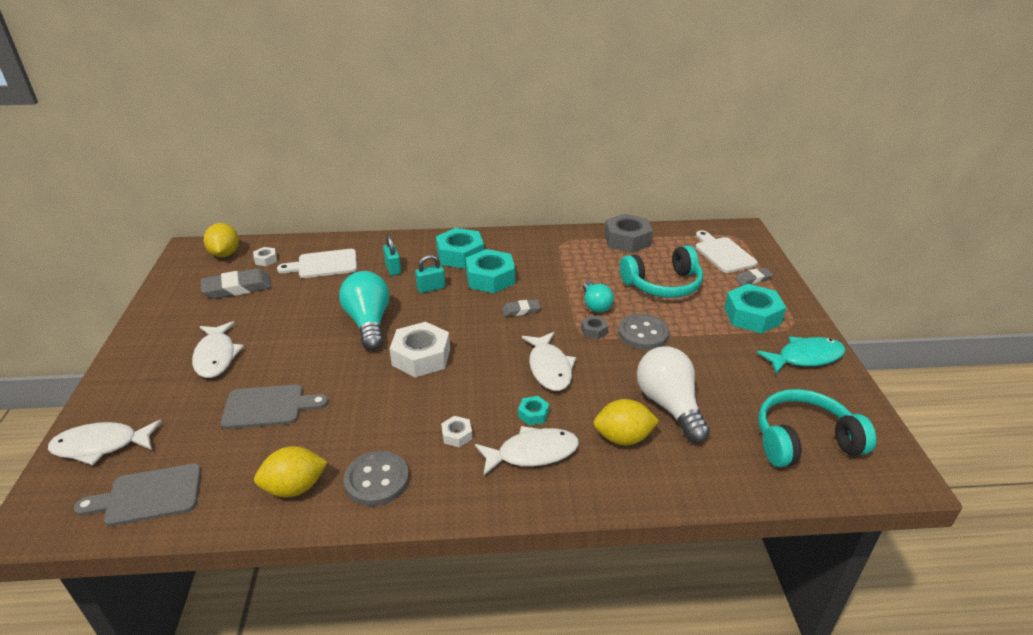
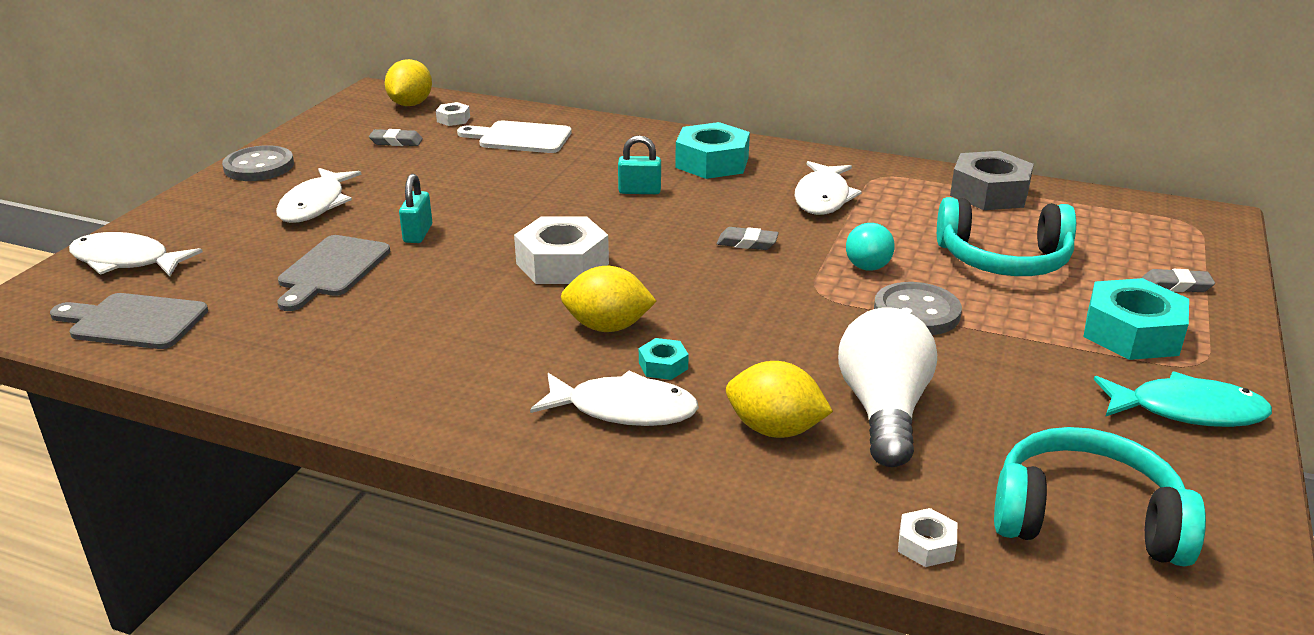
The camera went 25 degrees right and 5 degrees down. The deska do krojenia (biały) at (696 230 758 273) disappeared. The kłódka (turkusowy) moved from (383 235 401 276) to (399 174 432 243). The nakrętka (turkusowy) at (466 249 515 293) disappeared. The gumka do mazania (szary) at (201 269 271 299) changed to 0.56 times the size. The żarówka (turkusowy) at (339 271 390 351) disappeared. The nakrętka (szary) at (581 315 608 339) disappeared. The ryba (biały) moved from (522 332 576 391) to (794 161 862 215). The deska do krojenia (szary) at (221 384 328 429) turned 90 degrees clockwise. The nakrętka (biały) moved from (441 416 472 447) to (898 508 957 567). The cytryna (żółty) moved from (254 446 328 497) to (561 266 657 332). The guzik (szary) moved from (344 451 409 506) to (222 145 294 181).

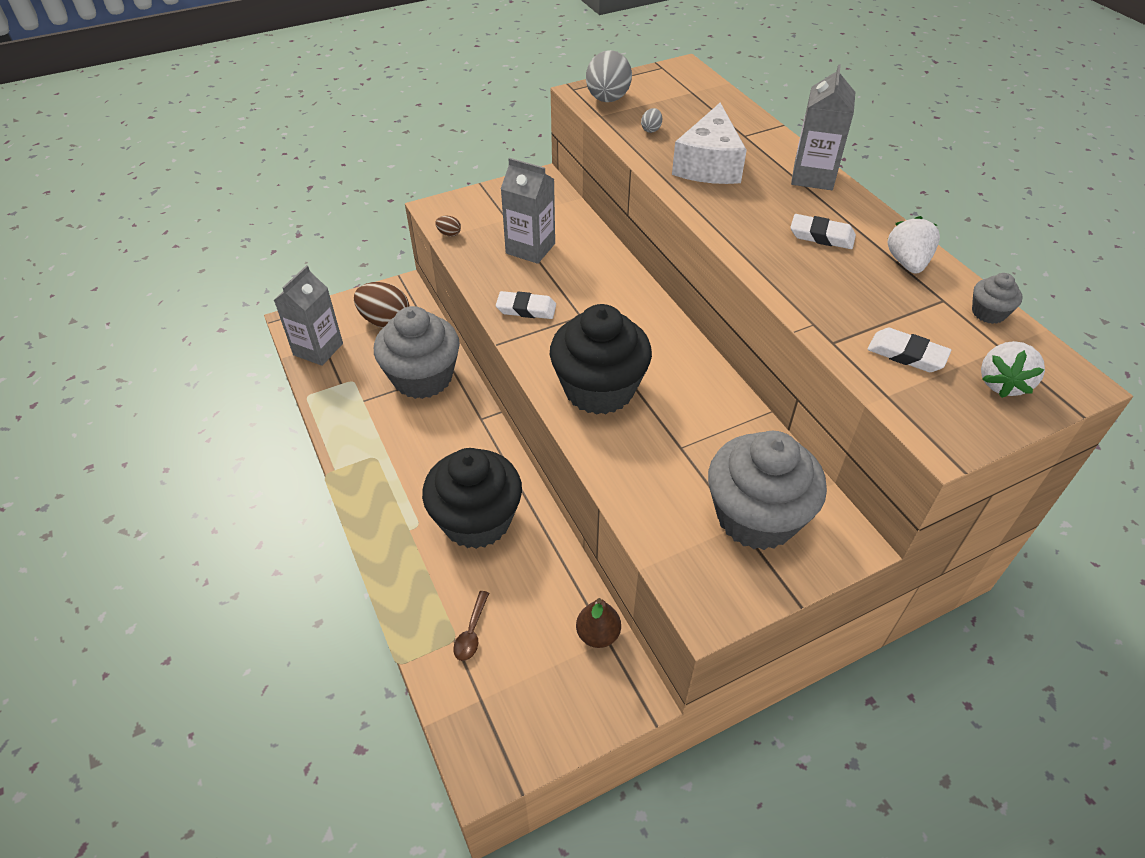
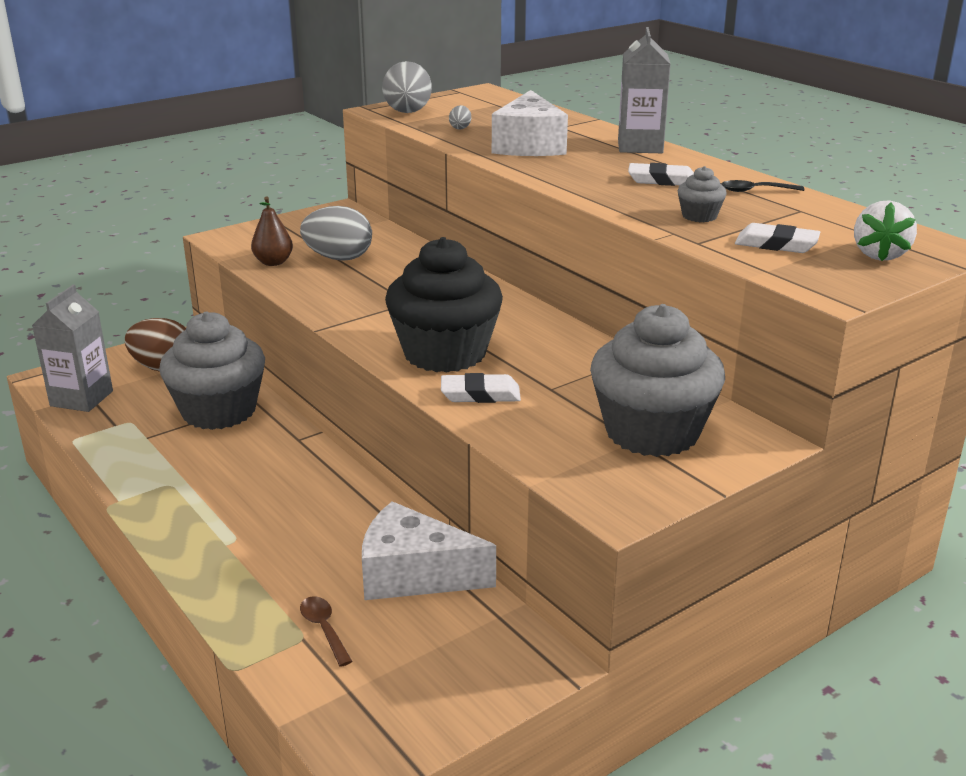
The camera went 10 degrees left and 20 degrees down. The karton mleka (szary) at (501 158 555 264) was replaced by the jajko (szary) at (300 206 372 261). The jajko (brązowy) at (435 216 461 237) disappeared. The truskawka (biały) at (888 216 940 274) was replaced by the łyżka (czarny) at (722 180 804 192). The muffinka (szary) moved from (972 273 1023 324) to (678 166 727 222). The gumka do mazania (biały) moved from (496 291 556 319) to (441 373 521 403). The muffinka (czarny) at (422 448 522 549) disappeared. The łyżka (brązowy) at (453 591 489 661) turned 150 degrees clockwise. The gruszka (brązowy) moved from (576 598 621 648) to (251 196 293 266). The ser (biały) at (362 501 496 600) appeared.

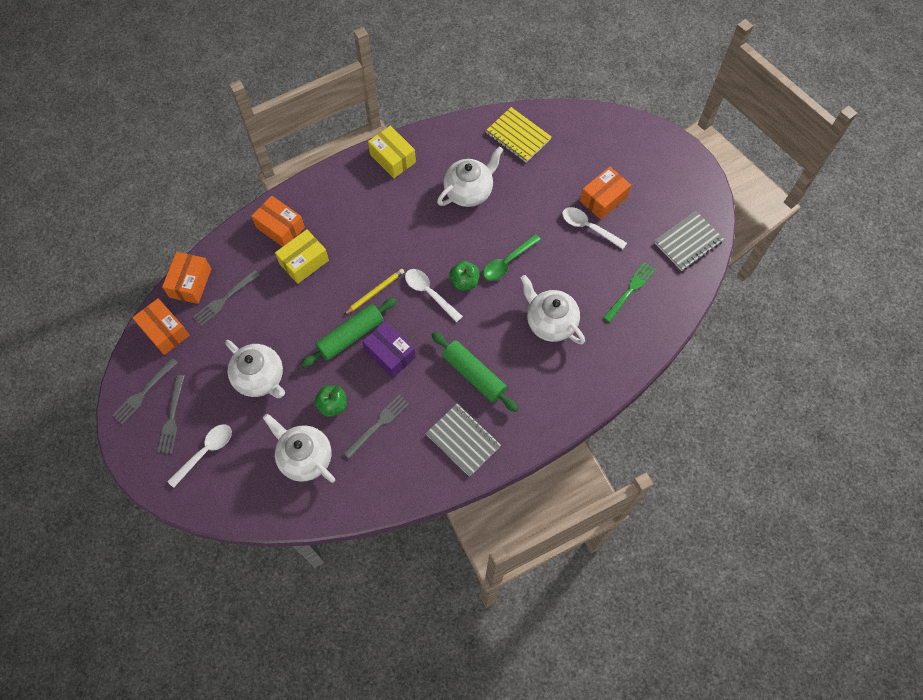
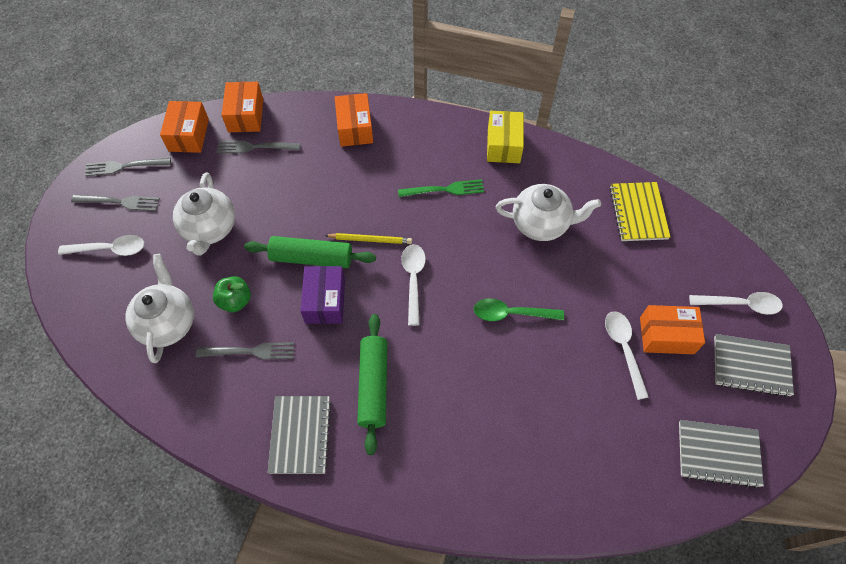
The camera went 45 degrees right and 5 degrees down. The pudełko (żółty) at (275 229 329 284) disappeared. The pudełko (pomarańczowy) at (162 252 211 304) turned 60 degrees counterclockwise. The jabłko (zielony) at (450 261 480 291) disappeared. The widelec (zielony) moved from (603 262 656 322) to (398 179 484 197). The imbryk (biały) at (521 275 585 344) disappeared. The widelec (szary) at (158 375 185 454) turned 135 degrees counterclockwise. The łyżka (biały) at (689 292 783 315) appeared. The zeszyt (szary) at (714 334 794 397) appeared.

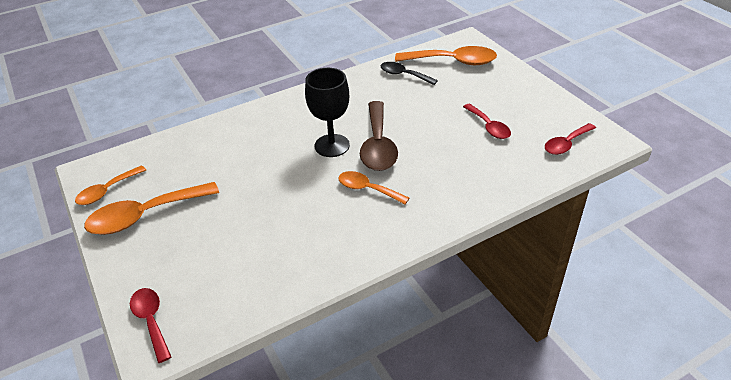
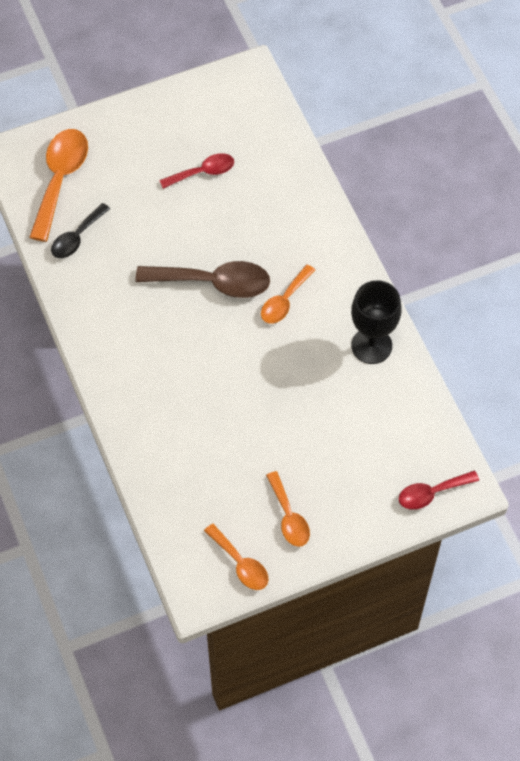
The camera went 85 degrees left and 20 degrees up. The kielich (czarny) moved from (305 68 350 157) to (351 280 402 364). The łyżka (czerwony) at (545 123 596 155) disappeared. The łyżka (pomarańczowy) at (84 182 219 235) changed to 0.60 times the size.

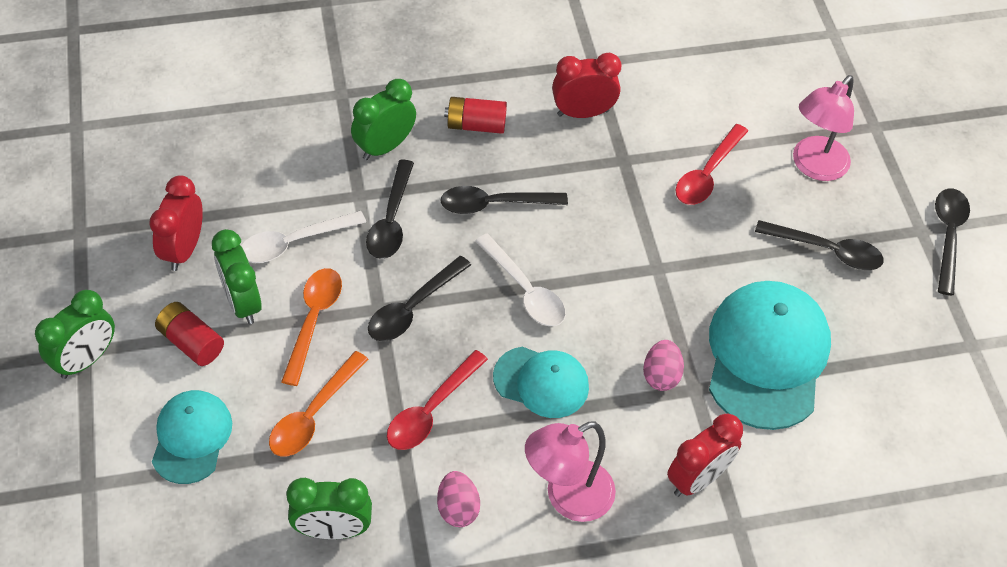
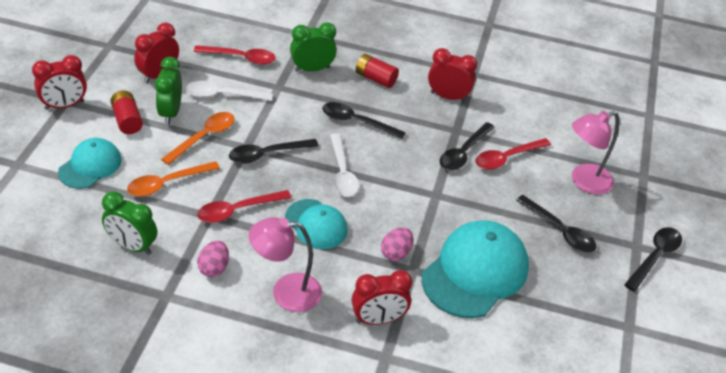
The camera went 25 degrees right and 10 degrees down. The łyżka (czarny) moved from (366 160 414 259) to (440 122 495 170). The budzik (zielony) at (35 290 115 379) became the budzik (czerwony) at (32 55 87 110). The łyżka (czerwony) at (193 45 276 65) appeared.

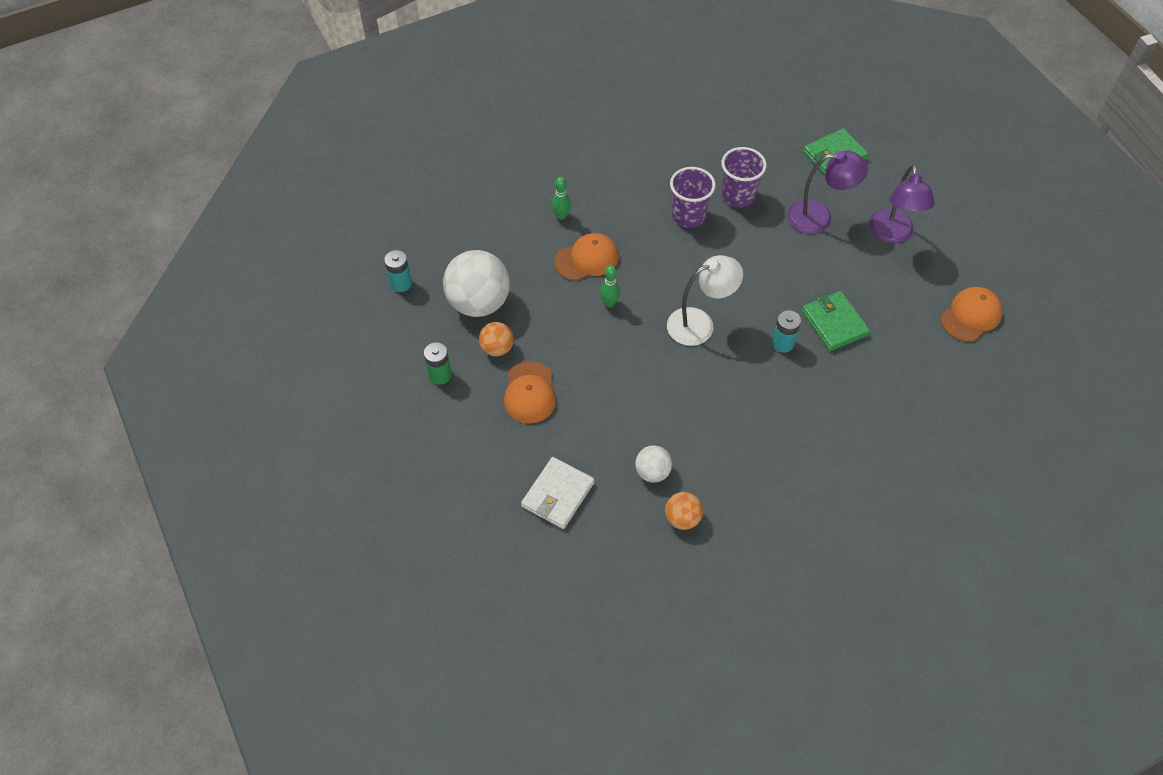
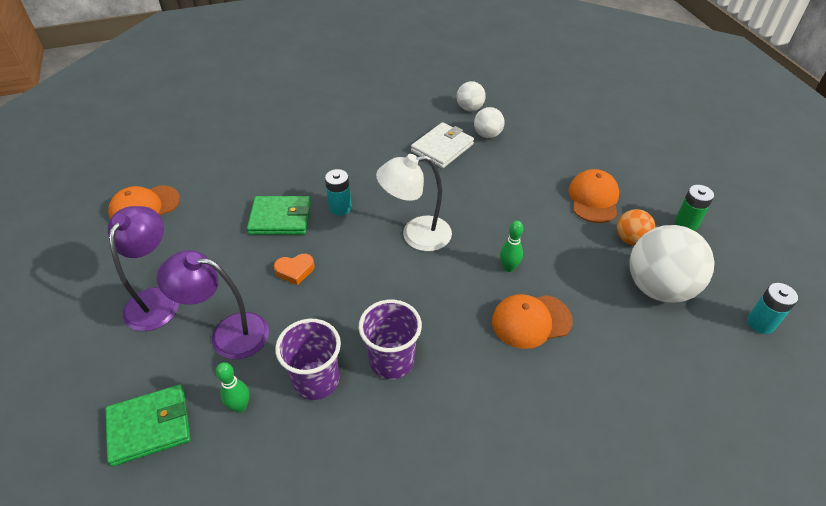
The camera went 170 degrees left and 10 degrees down. The kręgiel (zielony) moved from (552 177 571 220) to (216 362 249 413). The portfel (zielony) at (802 291 870 351) turned 75 degrees counterclockwise. The portfel (biały) moved from (521 457 594 529) to (411 122 474 168). The piłka (pomarańczowy) at (665 492 703 530) became the piłka (biały) at (456 81 486 111). The serce (pomarańczowy) at (274 254 315 285) appeared.

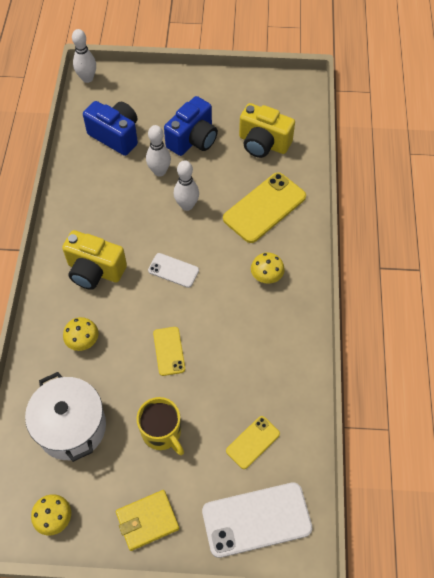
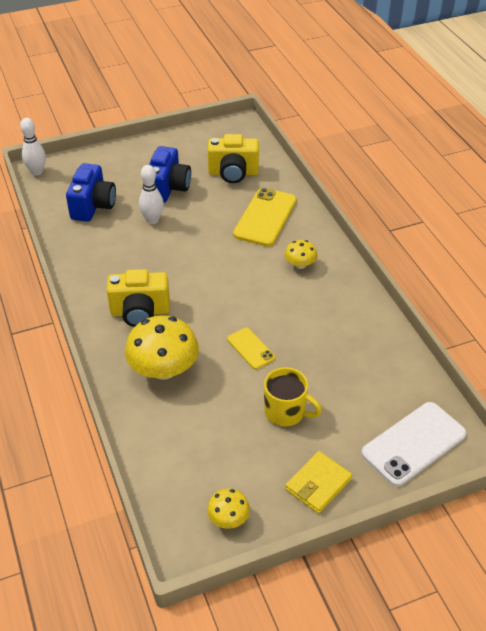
The camera went 25 degrees left and 15 degrees down. The aparat fotograficzny (niebieski) at (83 101 138 156) turned 90 degrees clockwise. The kręgiel (biały) at (174 160 199 211) disappeared. The telefon (biały) at (148 253 199 288) disappeared. The grzyb (żółty) at (63 317 98 351) changed to 1.97 times the size. The garnek (biały) at (25 372 106 462) disappeared. The telefon (żółty) at (226 416 280 469) disappeared.

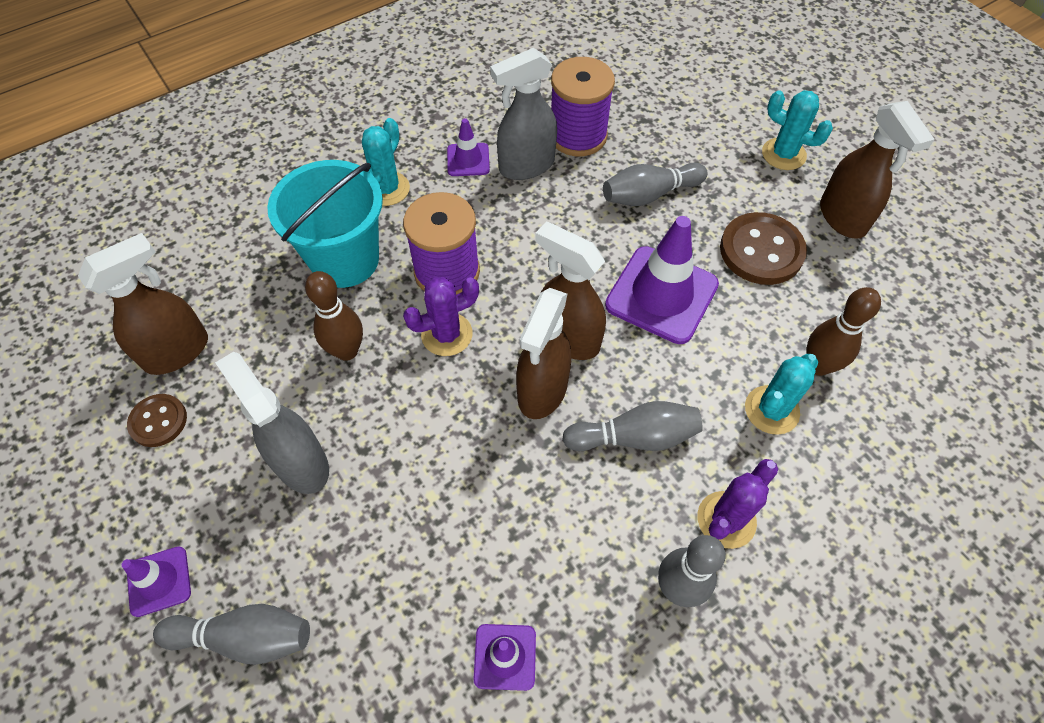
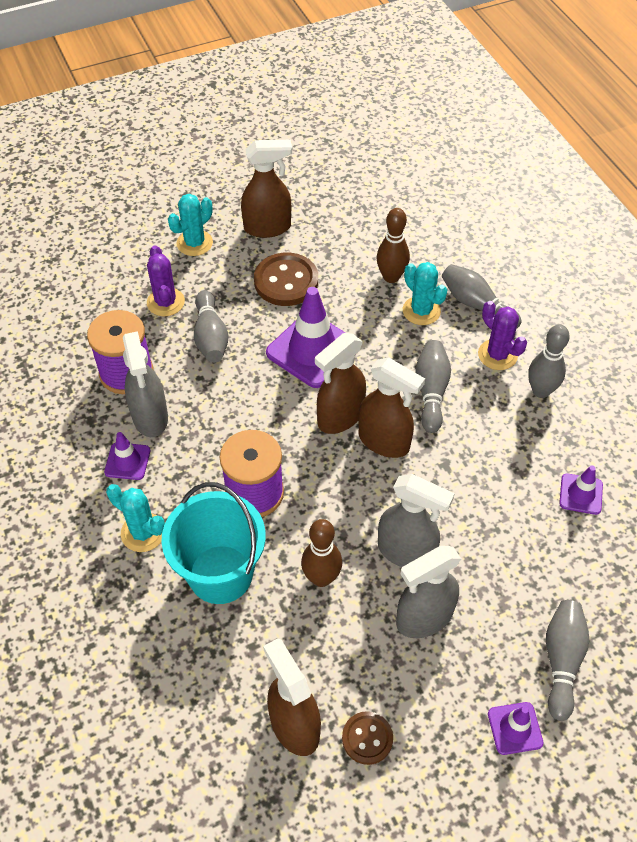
The camera went 80 degrees left and 5 degrees down. The kaktus (fioletowy) moved from (403 277 479 356) to (147 245 185 316). The kręgiel (szary) at (442 264 521 328) appeared. The spryskiwacz (szary) at (378 474 455 567) appeared.

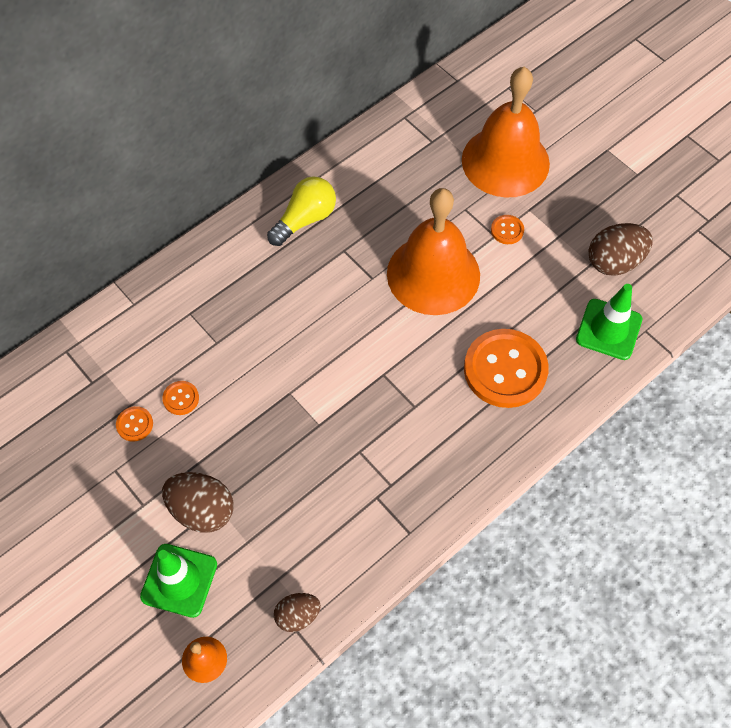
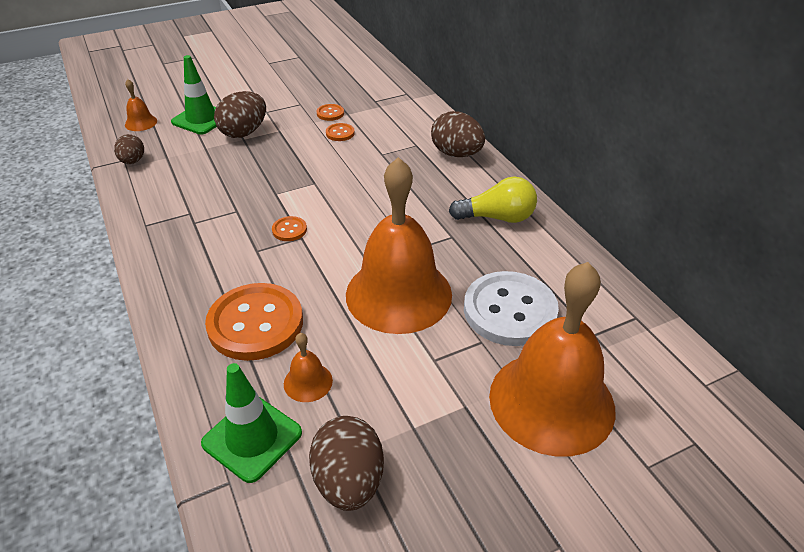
The camera went 105 degrees right and 20 degrees down. The żarówka (żółty) at (267 176 336 246) turned 60 degrees counterclockwise. The guzik (pomarańczowy) moved from (491 215 524 244) to (272 216 307 241). The jajko (brązowy) at (431 111 485 157) appeared. The guzik (biały) at (464 271 559 346) appeared. The dzwonek (pomarańczowy) at (284 333 333 402) appeared.

